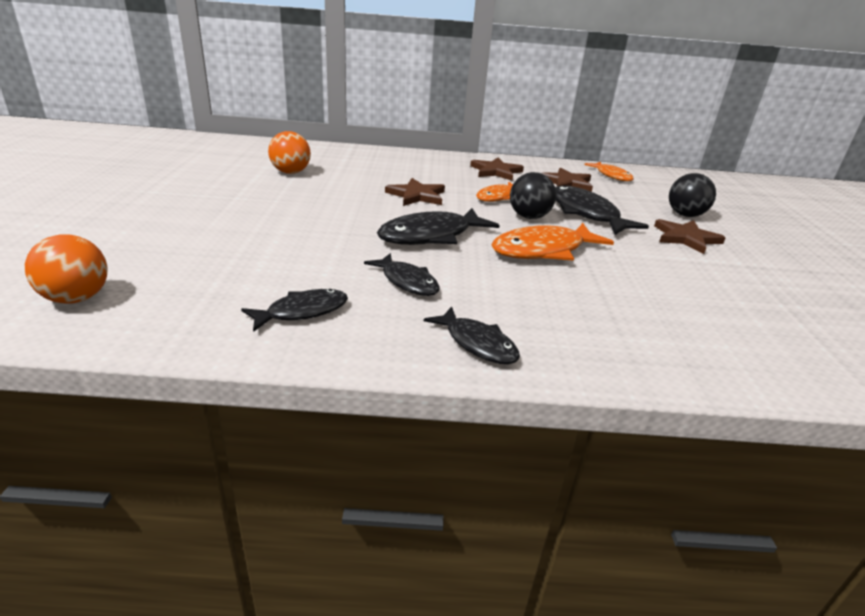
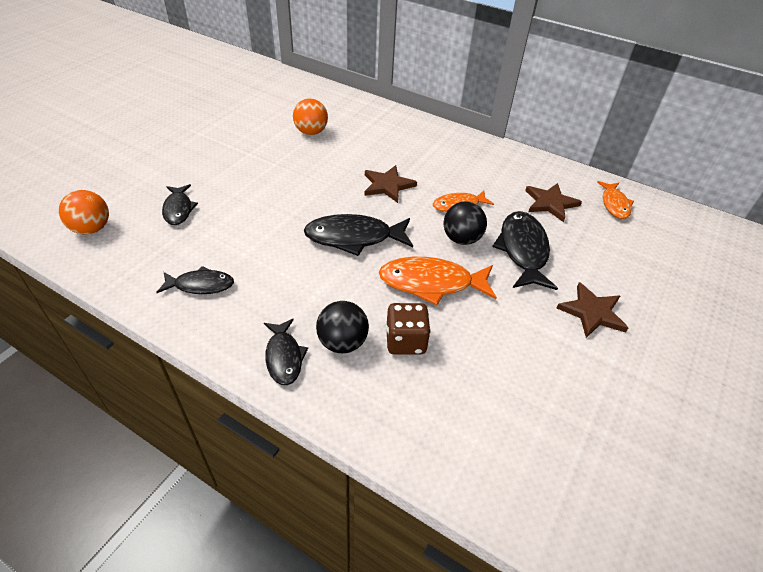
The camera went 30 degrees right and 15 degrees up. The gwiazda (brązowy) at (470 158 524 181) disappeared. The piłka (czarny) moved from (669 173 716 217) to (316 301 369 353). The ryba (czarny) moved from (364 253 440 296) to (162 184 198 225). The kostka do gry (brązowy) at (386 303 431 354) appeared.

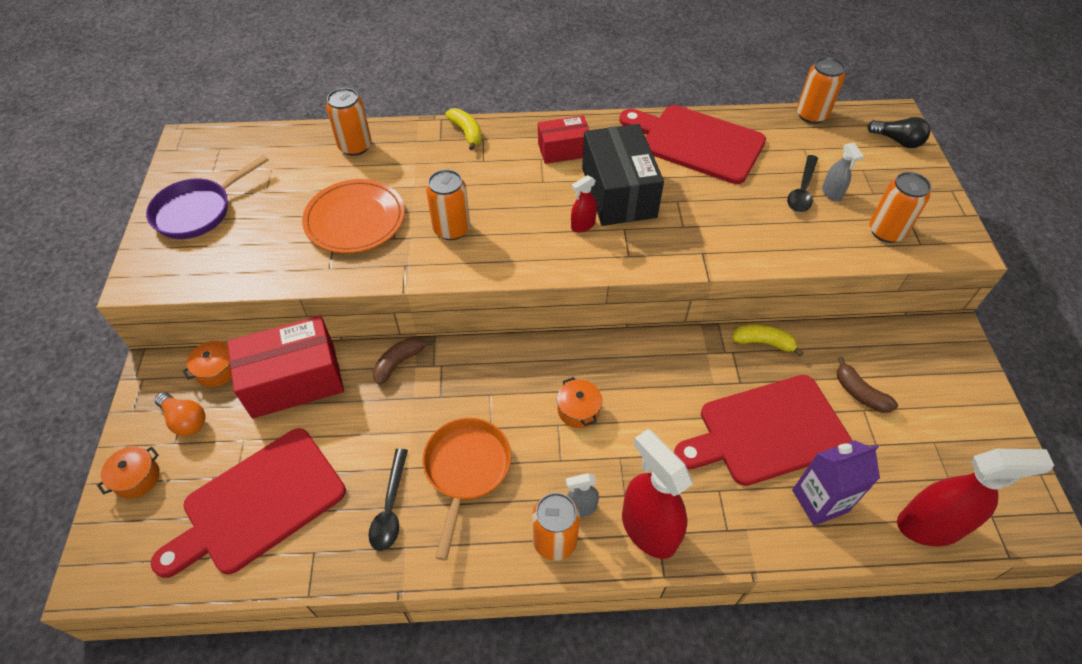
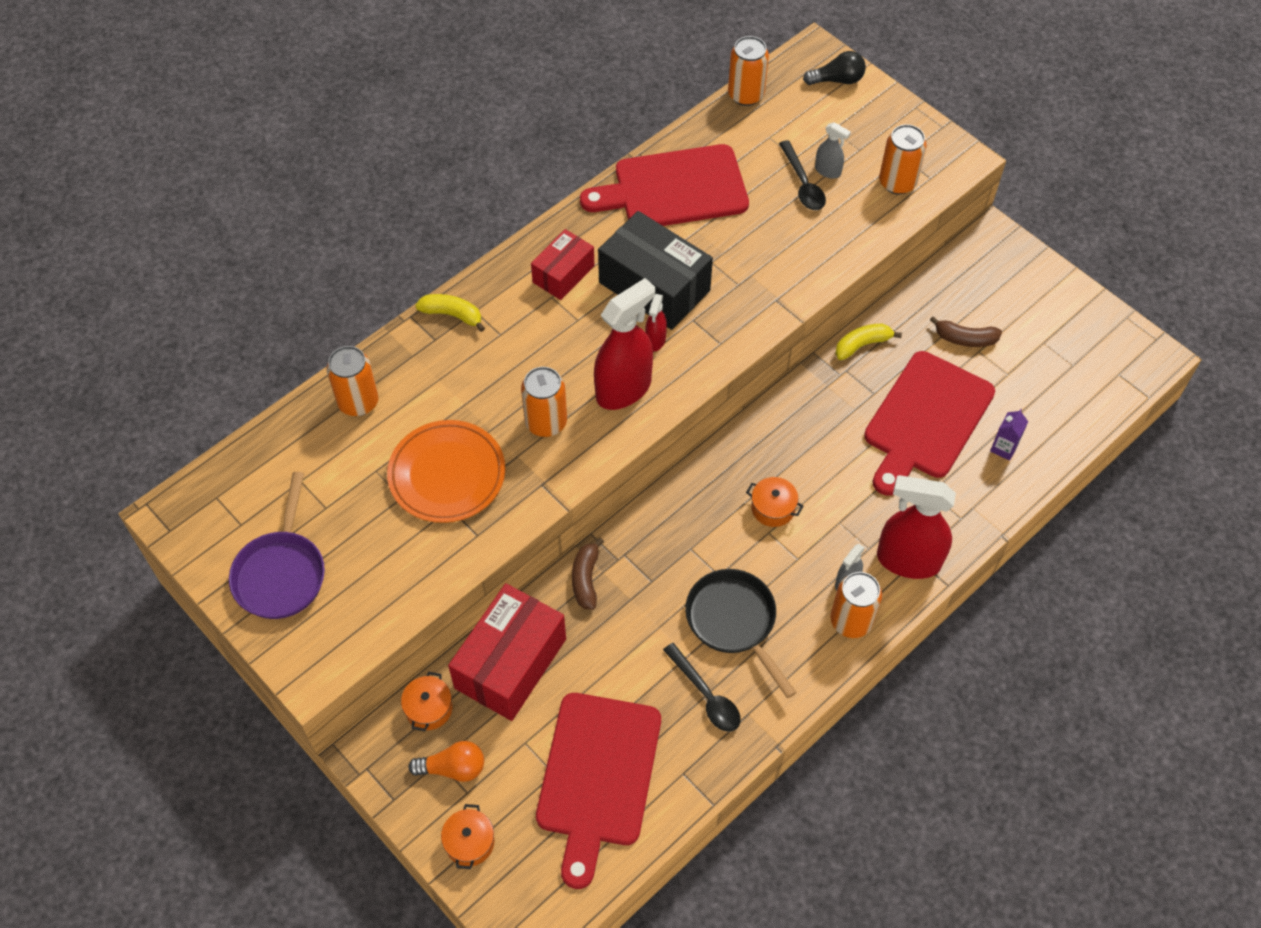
The camera went 40 degrees left and 5 degrees up. The patelnia (pomarańczowy) at (423 418 511 560) became the patelnia (czarny) at (685 569 797 698). The karton mleka (fioletowy) at (792 440 880 526) changed to 0.57 times the size. The spryskiwacz (czerwony) moved from (897 449 1054 546) to (594 278 655 410).

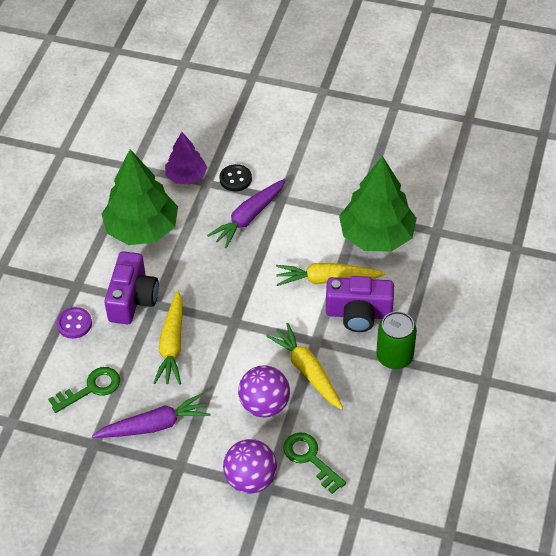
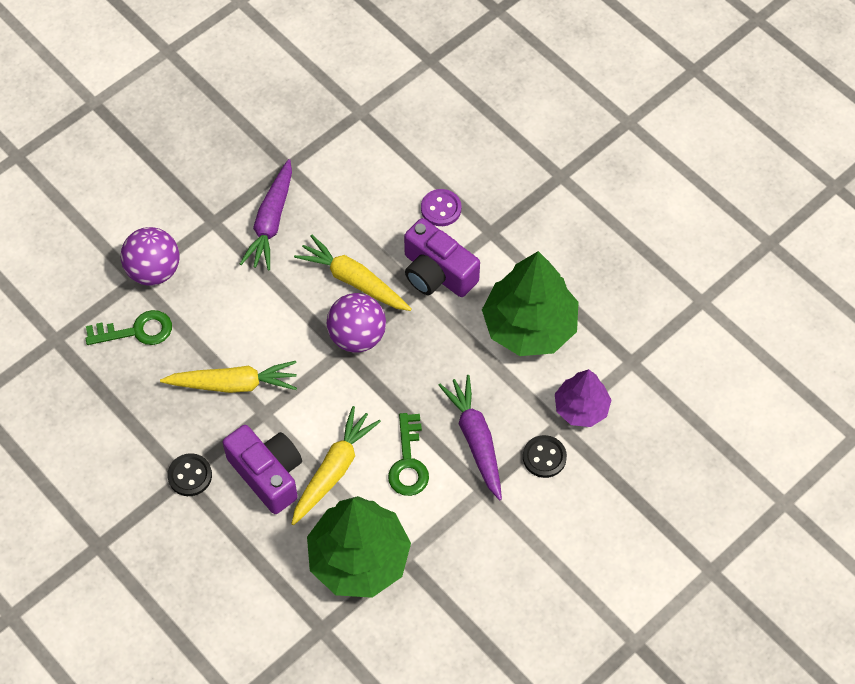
The camera went 120 degrees right and 10 degrees up. The aparat fotograficzny (fioletowy) at (326 276 394 332) turned 105 degrees clockwise. The puszka (zielony) at (376 311 417 369) was replaced by the guzik (czarny) at (167 453 212 496). The piłka (fioletowy) moved from (238 365 290 418) to (327 293 386 353). The klucz (zielony) moved from (48 367 120 413) to (388 413 429 496).

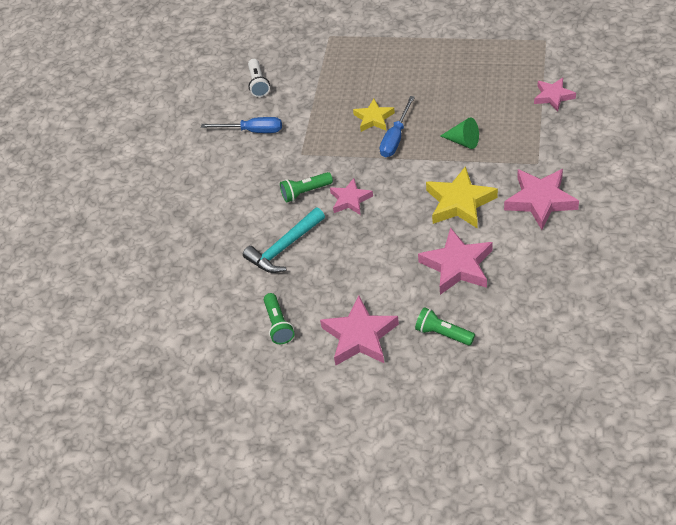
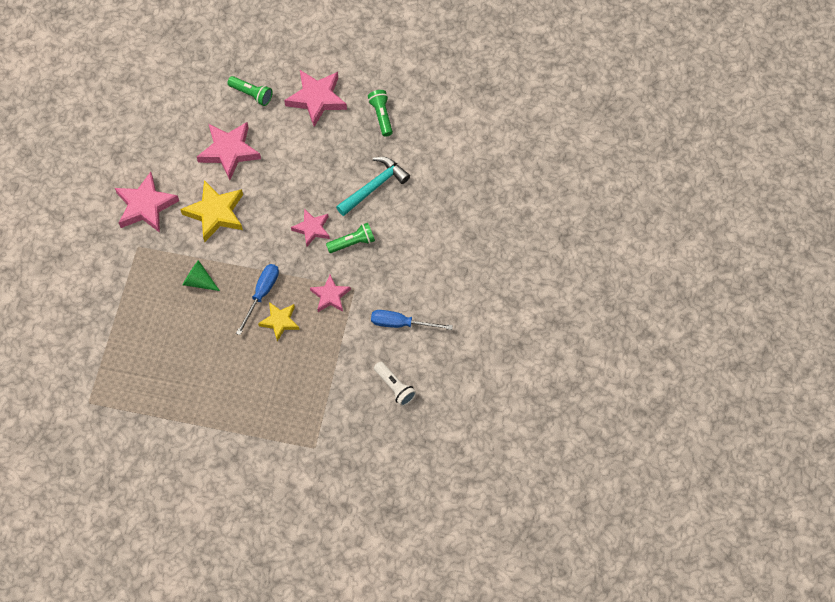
The camera went 175 degrees right and 15 degrees up. The latarka (biały) at (248 59 270 97) turned 150 degrees clockwise. The gwiazda (różowy) moved from (534 78 576 112) to (310 274 351 312).

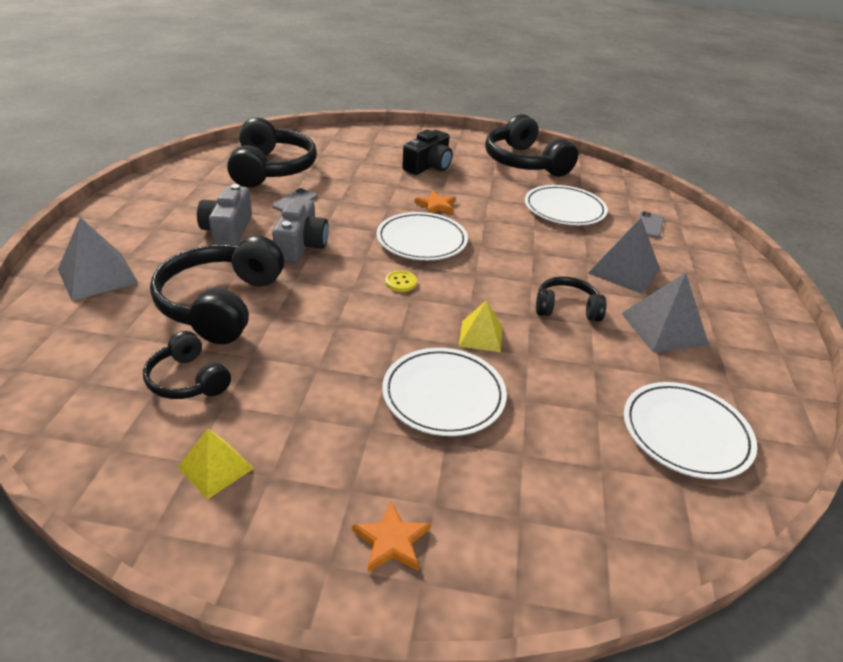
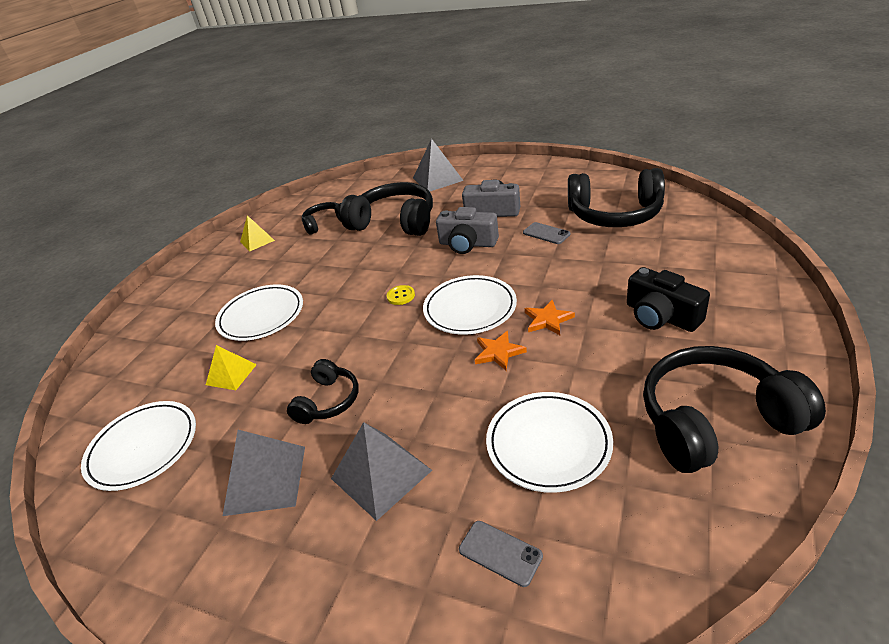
The camera went 110 degrees right and 0 degrees up. The piramida (żółty) moved from (459 300 502 352) to (206 345 257 390). The gwiazda (pomarańczowy) moved from (352 501 431 572) to (475 331 527 370).

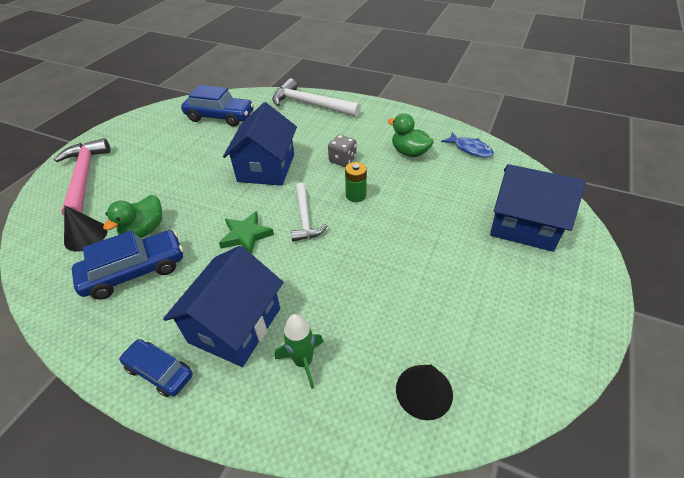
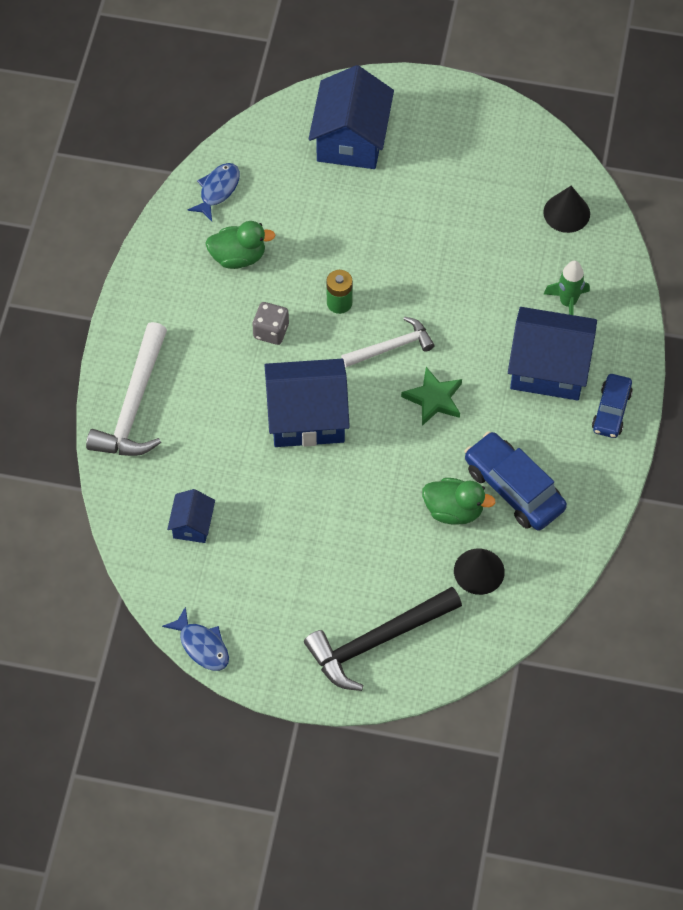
The camera went 105 degrees left and 15 degrees up. The samochód (niebieski) at (181 85 254 127) was replaced by the domek (niebieski) at (167 489 215 543). The kaczka (zielony) at (388 113 434 157) turned 120 degrees counterclockwise. The młotek (różowy) at (54 138 110 216) became the młotek (czarny) at (304 587 462 691). The ryba (niebieski) at (162 606 229 671) appeared.

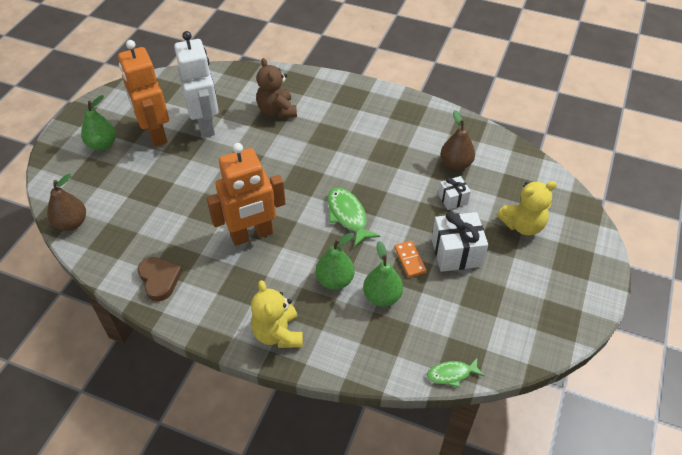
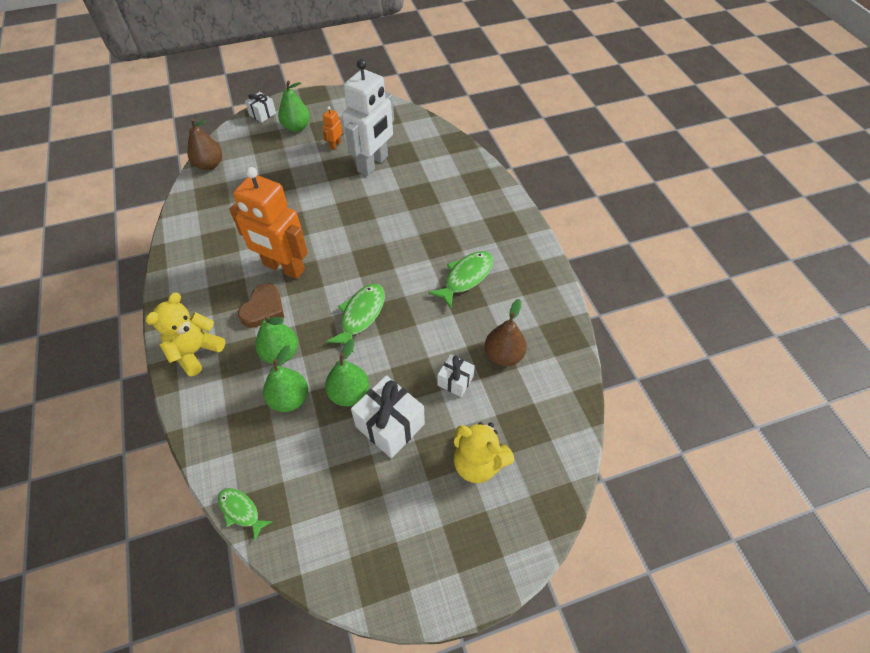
The camera went 50 degrees right and 5 degrees up. The robot (pomarańczowy) at (118 40 169 147) changed to 0.41 times the size. The miś (brązowy) at (256 58 297 118) disappeared. The kostka domina (pomarańczowy) at (394 241 427 277) was replaced by the gruszka (zielony) at (325 339 369 406). The serce (brązowy) moved from (138 257 182 301) to (238 283 284 328). The prezent (biały) at (245 92 276 123) appeared. The ryba (zielony) at (428 251 493 309) appeared.

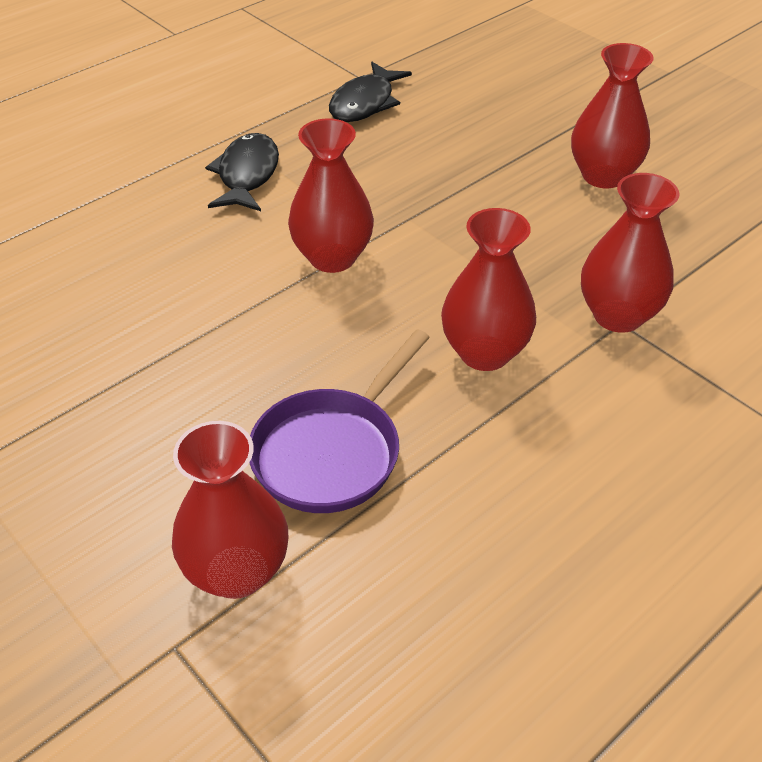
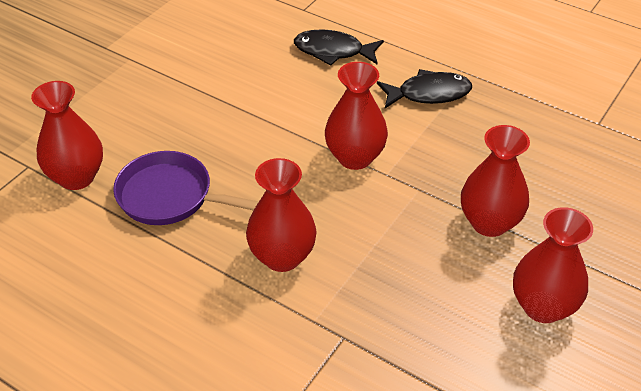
The camera went 75 degrees right and 0 degrees up. The ryba (czarny) moved from (329 62 412 122) to (294 29 384 66). The wazon (czerwony) moved from (581 173 680 333) to (461 125 530 237).

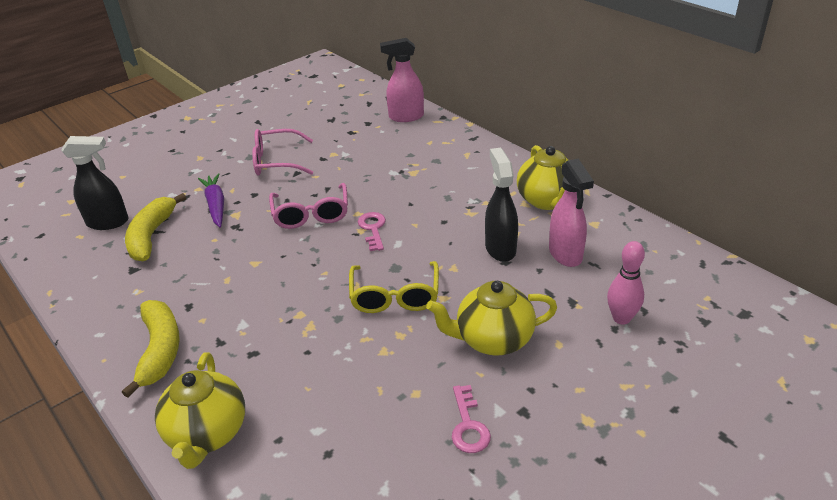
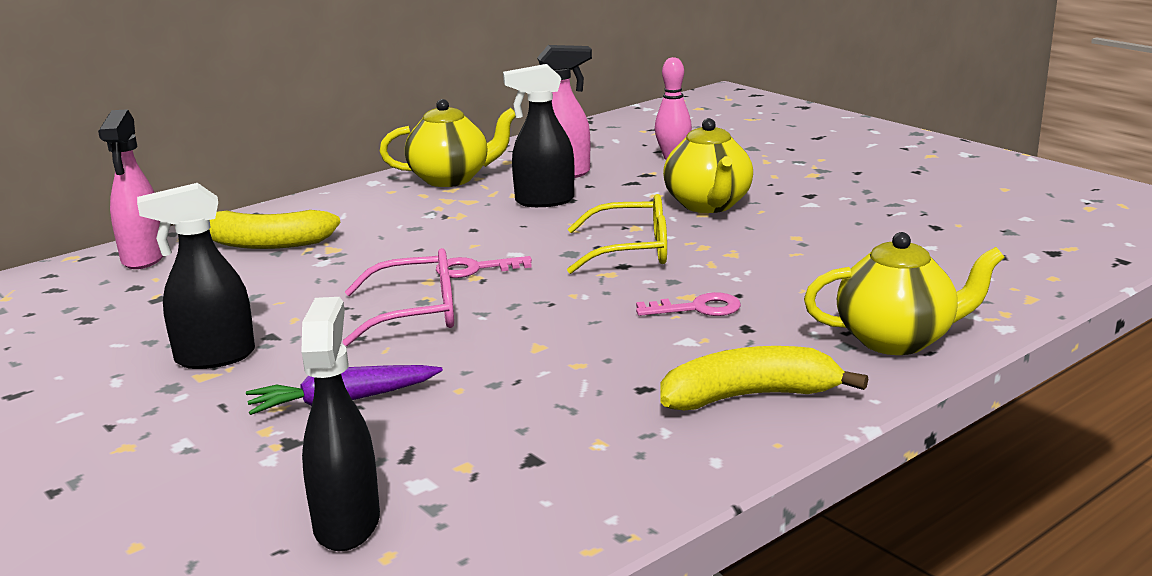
The camera went 90 degrees left and 15 degrees down. The okulary (różowy) at (252 129 313 176) was replaced by the spryskiwacz (czarny) at (137 183 255 369). The banan (żółty) moved from (125 193 186 261) to (209 210 340 249). The klucz (różowy) moved from (452 385 491 453) to (636 292 741 316).

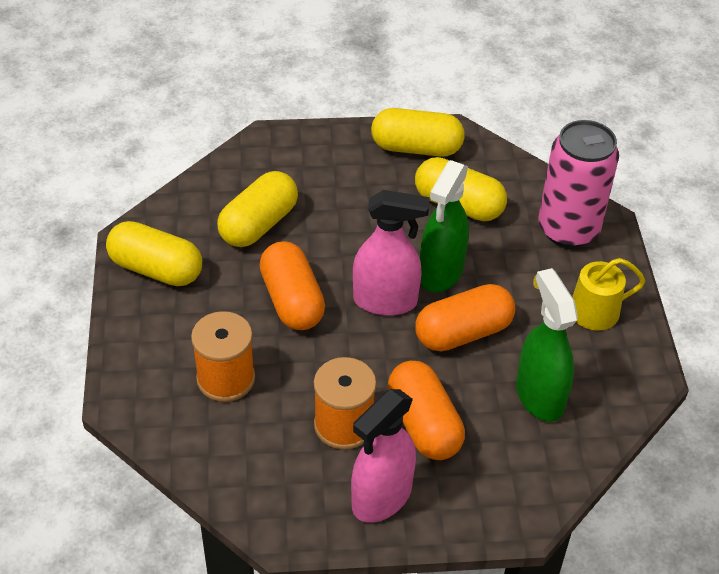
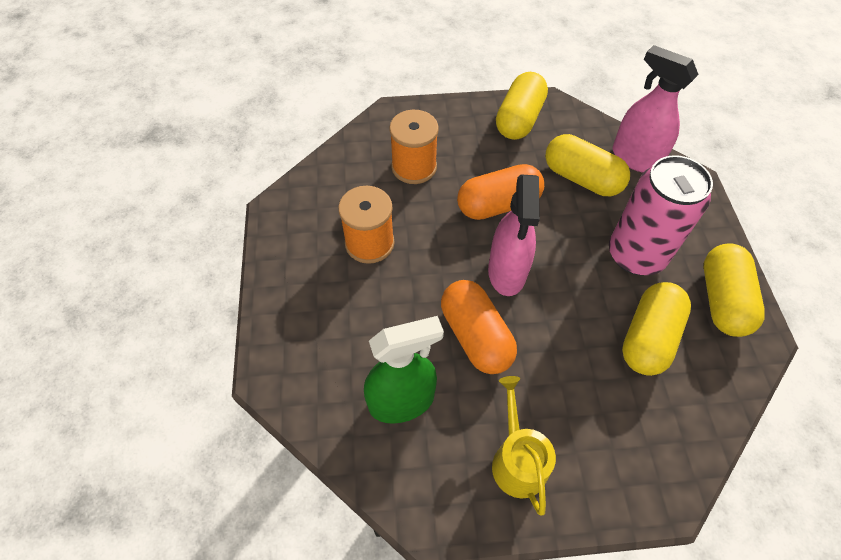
The camera went 90 degrees right and 10 degrees up. The puszka (różowy) moved from (538 120 619 248) to (609 155 713 275). The spryskiwacz (zielony) at (420 160 469 292) disappeared. The kapsułka (pomarańczowy) at (388 361 465 460) disappeared. The spryskiwacz (różowy) moved from (351 389 416 523) to (613 45 699 173).

